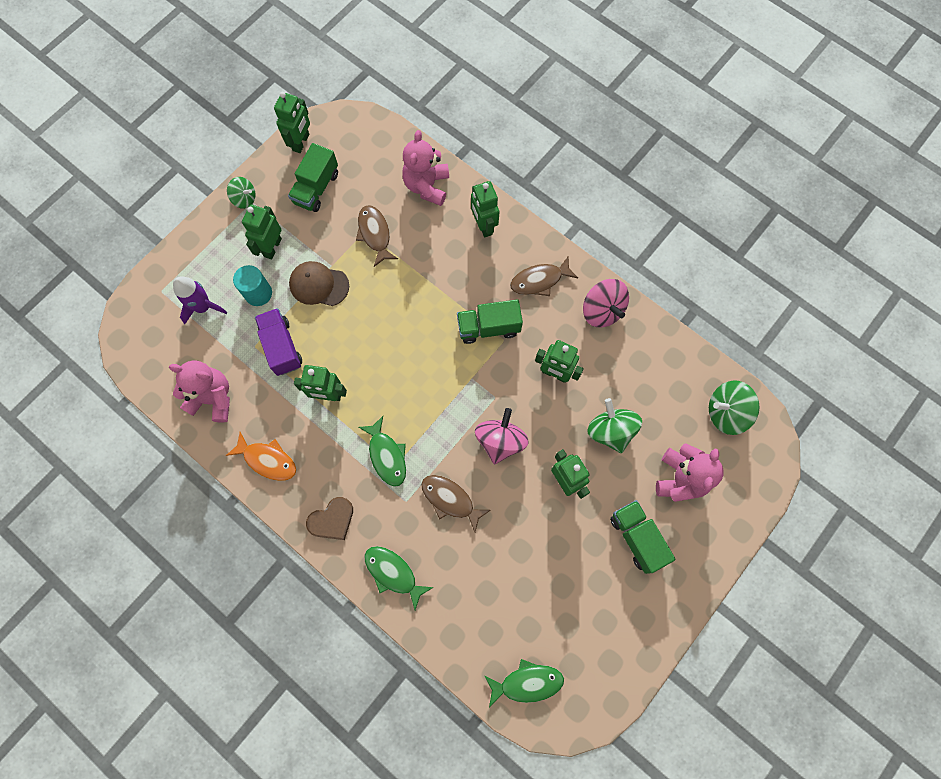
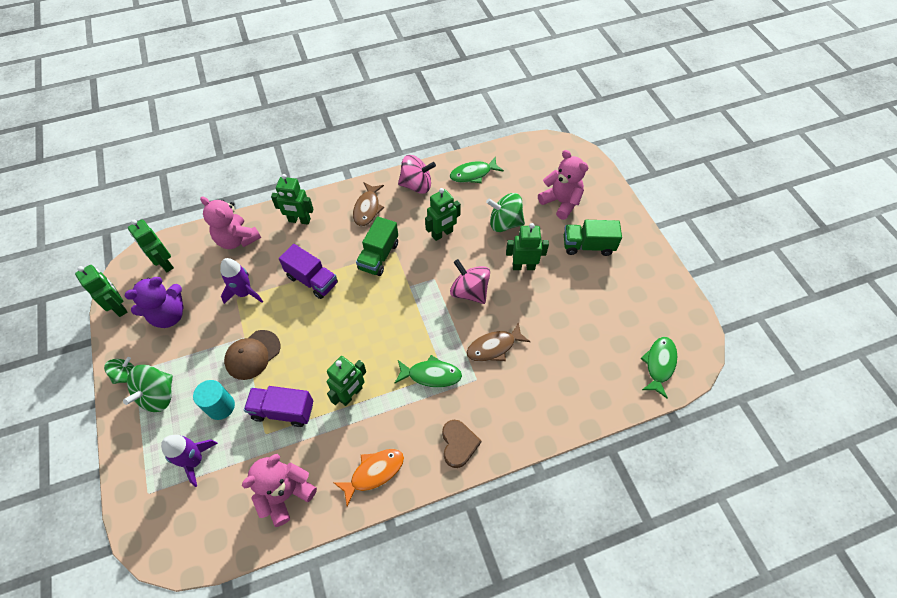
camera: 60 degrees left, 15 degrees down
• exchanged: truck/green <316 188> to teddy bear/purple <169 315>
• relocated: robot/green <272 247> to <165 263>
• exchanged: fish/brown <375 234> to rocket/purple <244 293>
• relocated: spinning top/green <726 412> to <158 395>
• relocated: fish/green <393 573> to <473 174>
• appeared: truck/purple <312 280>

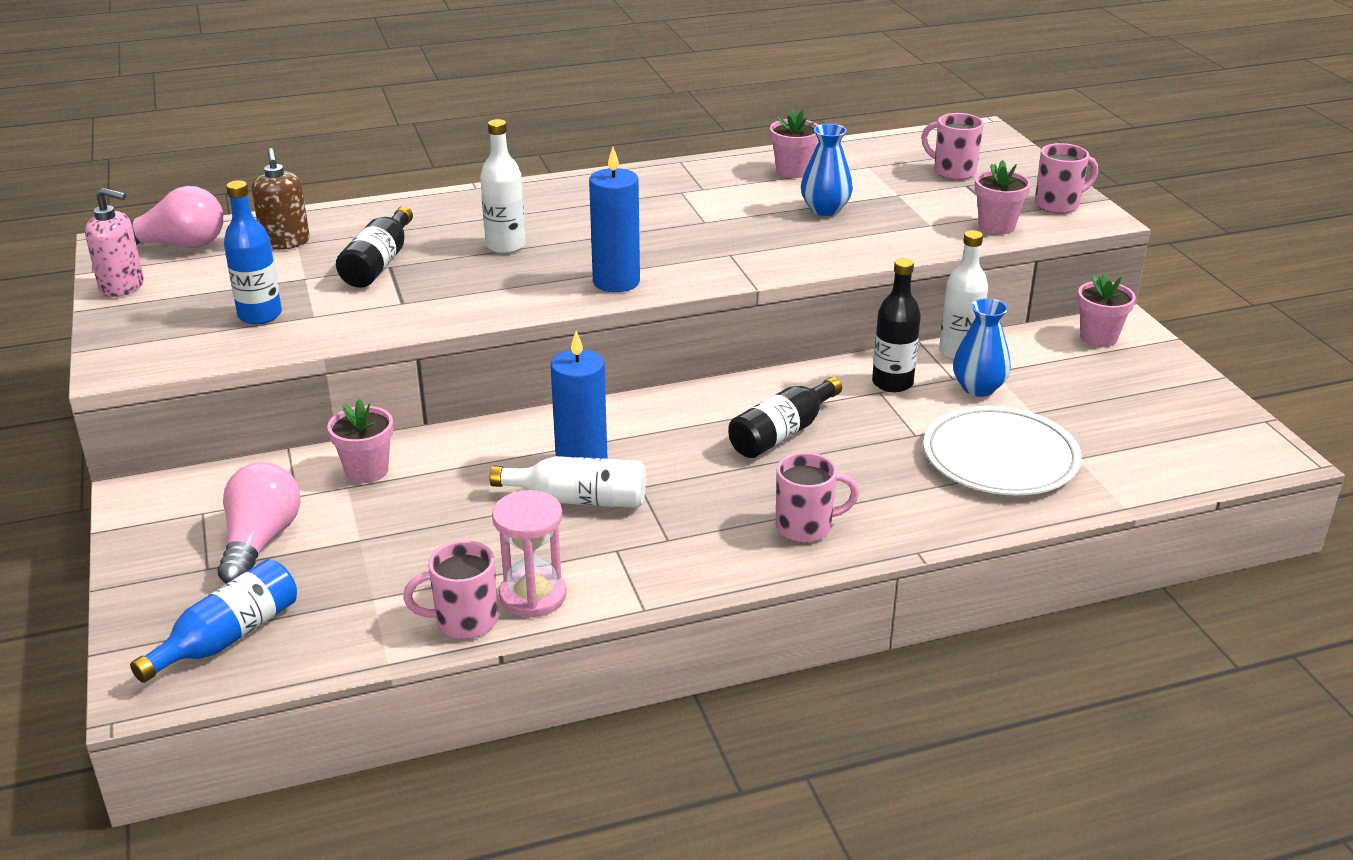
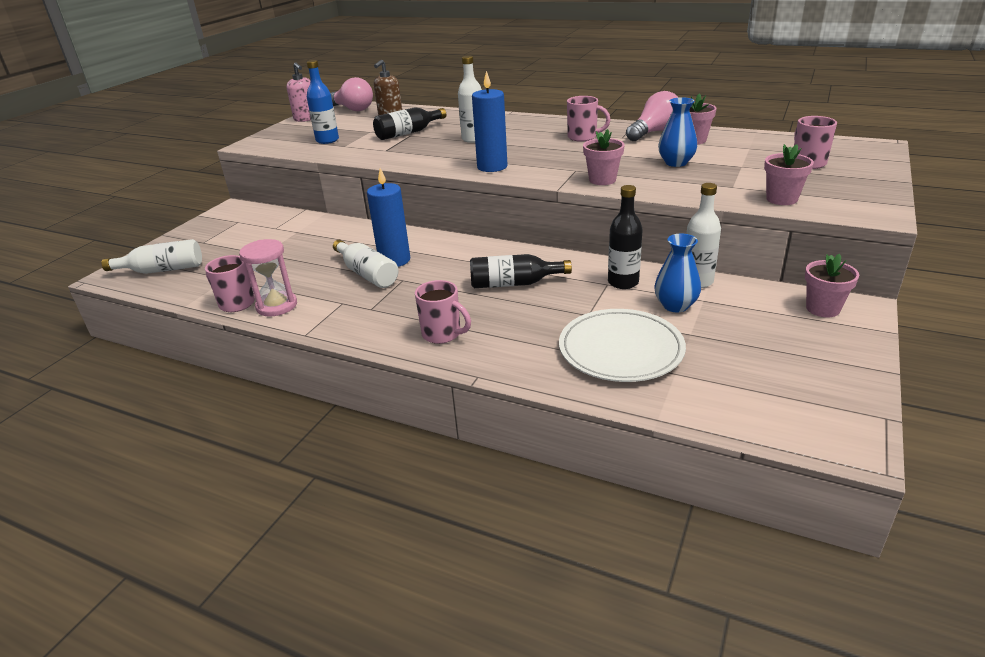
camera: 45 degrees right, 0 degrees up
• relocated: mug/pink <1058 204> to <583 137>
• relocated: flower pot/pink <367 471> to <602 180>
• relocated: light bulb/pink <260 541> to <654 132>
• colour: bottle/blue <227 637> to bottle/white <162 270>

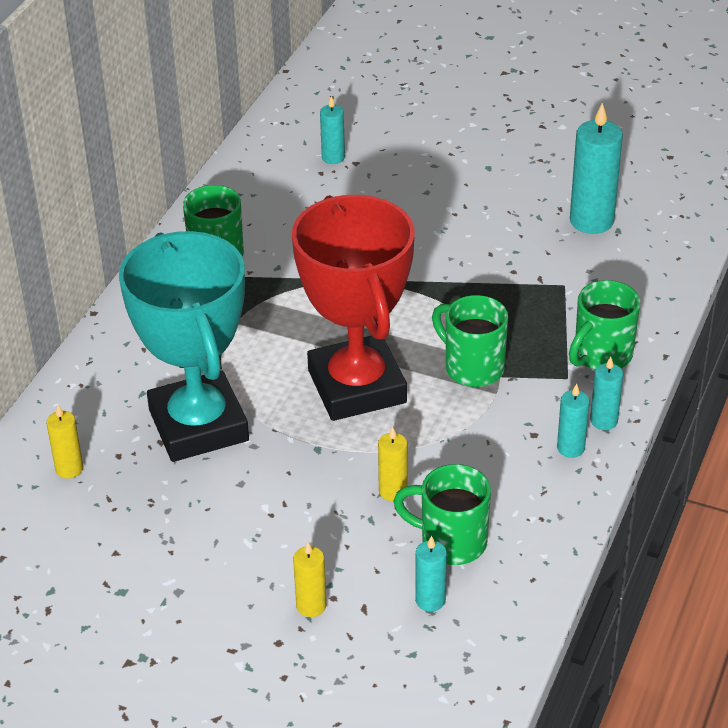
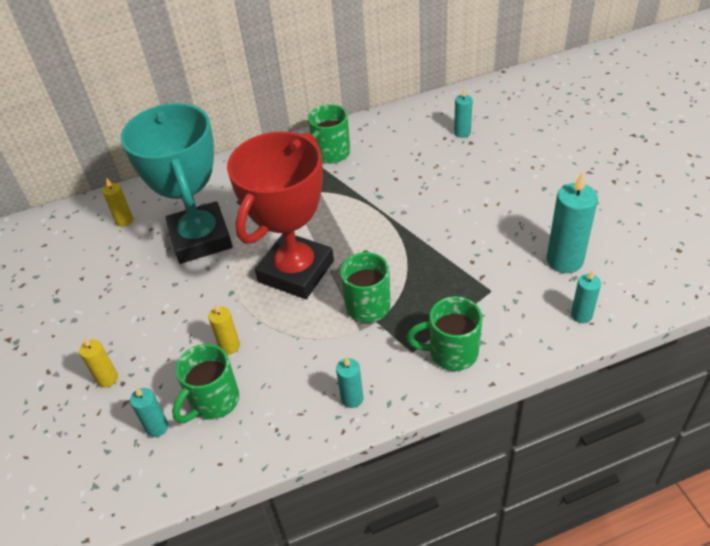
camera: 50 degrees right, 5 degrees up
• spun: trophy/turquoise <198 425> = <200 238> 45 degrees counterclockwise
• relocated: candle/turquoise <604 421> to <581 315>
• spun: mug/green <451 542> = <213 401> 120 degrees counterclockwise

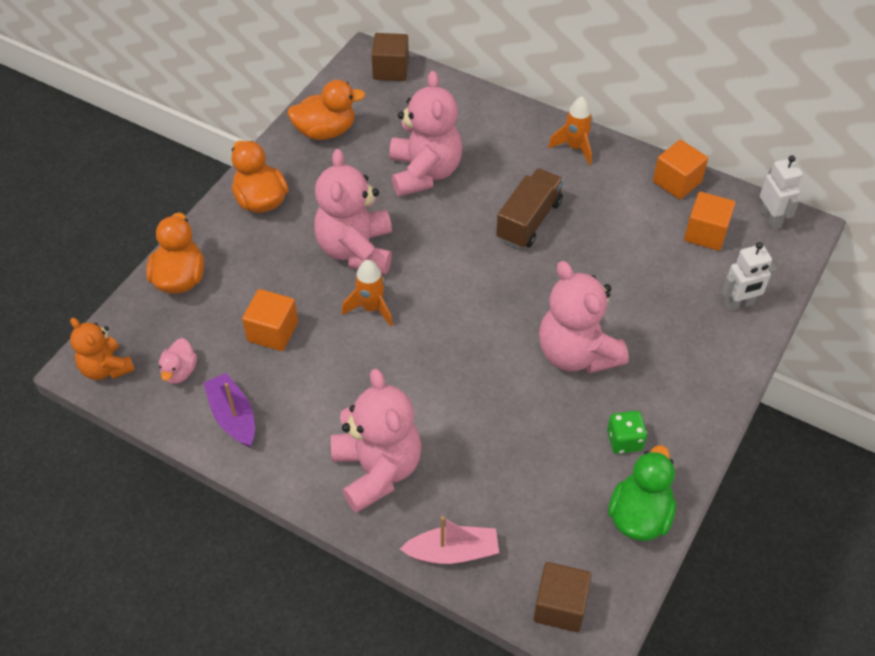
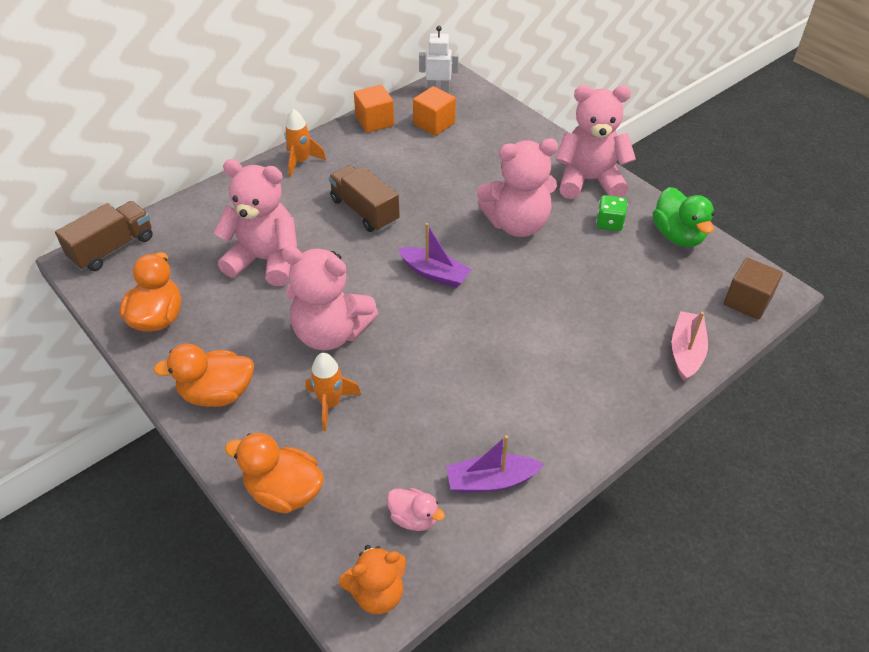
camera: 70 degrees left, 5 degrees down
• exchanged: cube/brown <390 70> to truck/brown <112 248>
• missing: robot/white <739 304>
• relocated: rocket/orange <371 308> to <330 404>
• missing: cube/orange <273 331>
• relocated: teddy bear/pink <377 470> to <589 181>
• spun: duck/green <639 515> = <678 235> 150 degrees counterclockwise
• appeared: boat/purple <434 273>

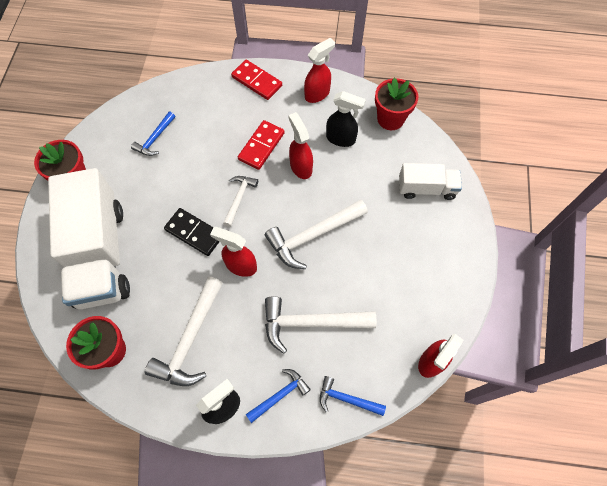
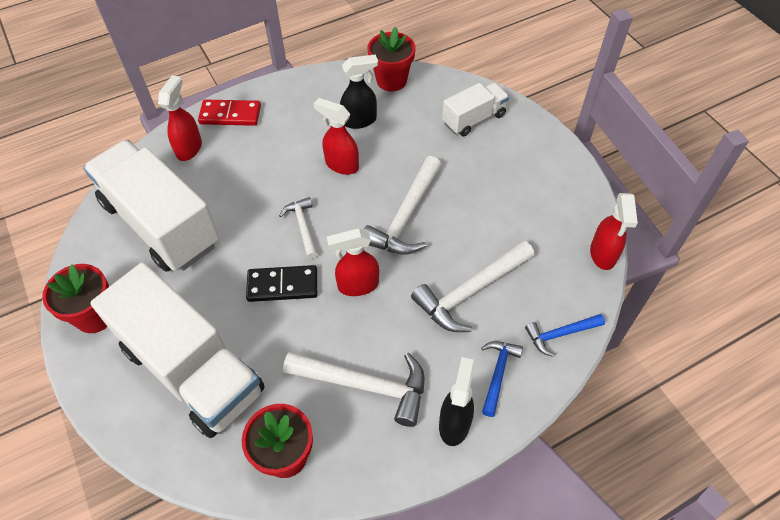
camera: 35 degrees left, 10 degrees down
• relocated: spray bottle/red <317 94> to <189 148>
• exchanged: hammer/blue <155 139> to truck/white <161 224>
• missing: domino/red <261 146>
• spun: hammer/white <190 339> = <365 385> 60 degrees counterclockwise

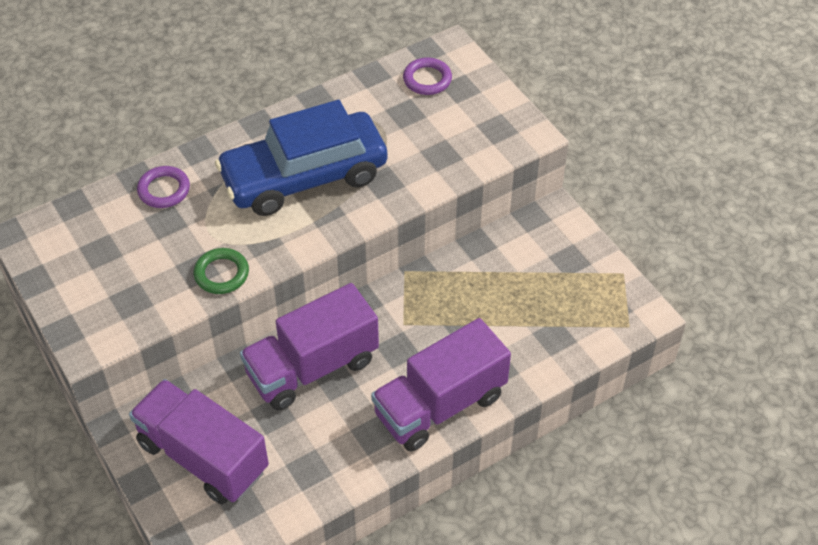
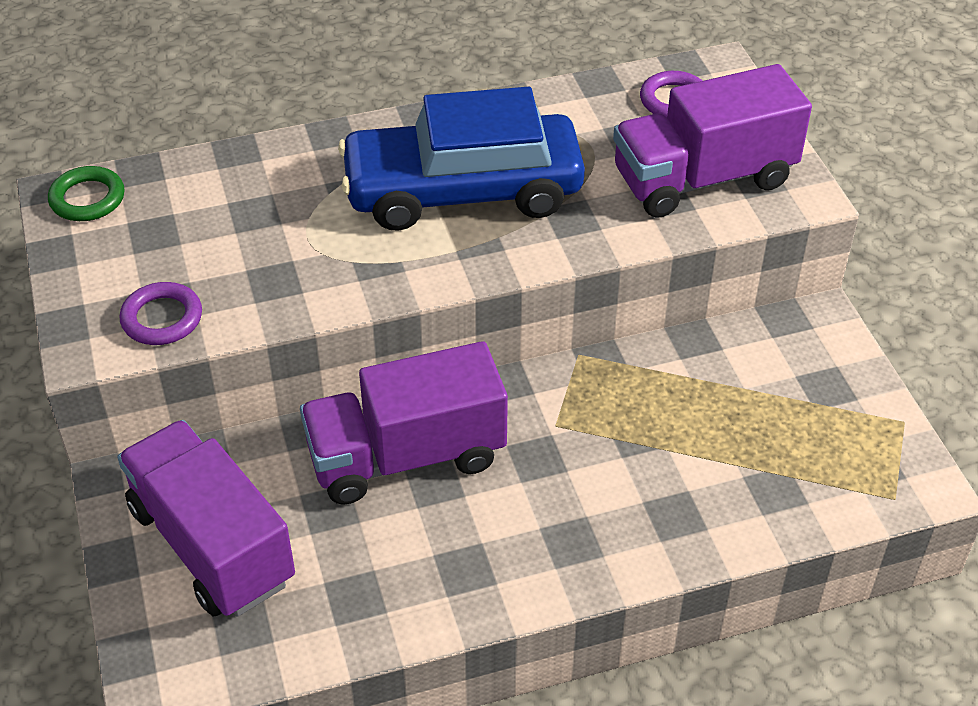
camera: 15 degrees right, 5 degrees down
• relocated: ring/purple <164 190> to <162 318>
• relocated: ring/green <221 274> to <87 199>
• relocated: truck/purple <440 405> to <703 178>

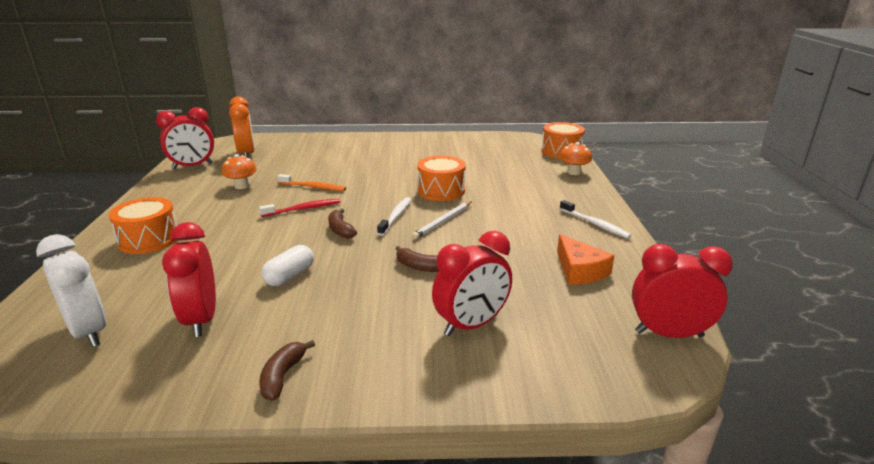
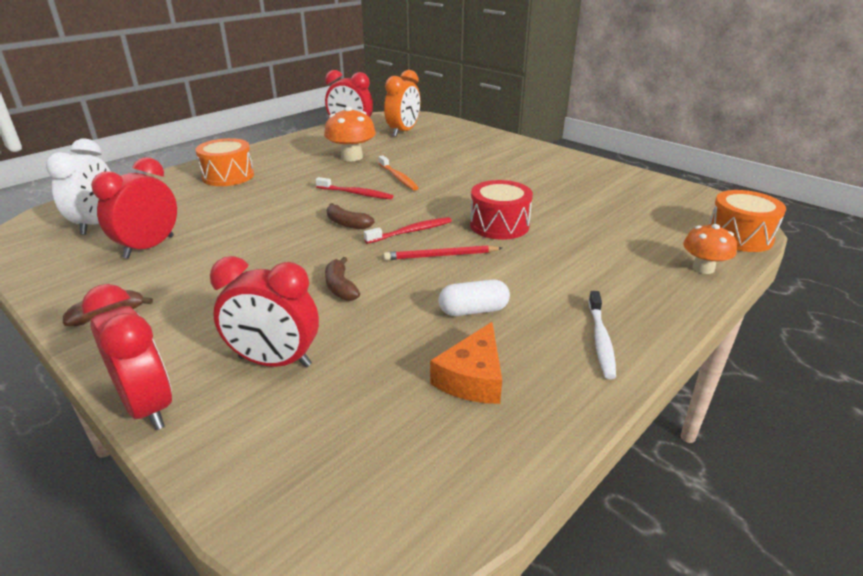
camera: 45 degrees right, 5 degrees up
• size: mushroom/orange <241 186> = <351 157> x1.50
• colour: drum/orange <441 191> to drum/red <499 225>
• colour: toothbrush/white <396 216> to toothbrush/red <411 231>
• colour: pencil/white <443 221> to pencil/red <441 256>
• spun: banana/brown <340 230> = <347 223> 75 degrees counterclockwise
• relocated: clock/red <669 334> to <148 407>
• relocated: capsule/white <290 276> to <473 310>

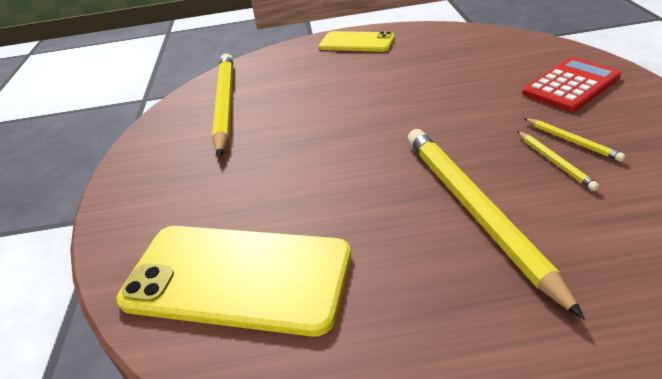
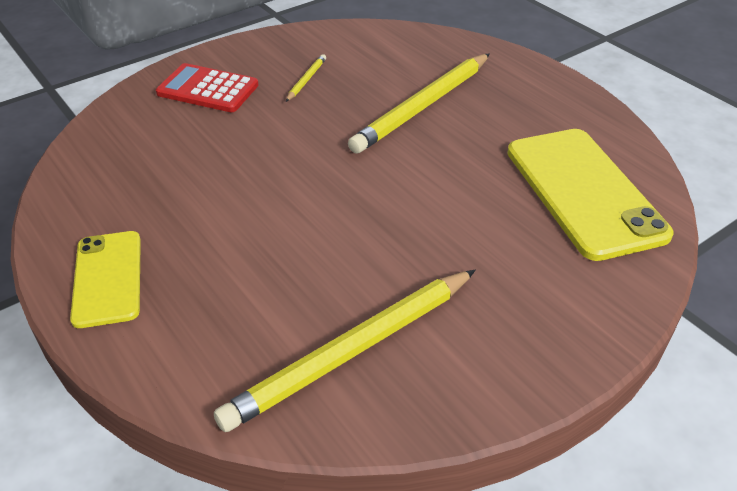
camera: 125 degrees left, 5 degrees up
• missing: pencil/yellow <555 162>

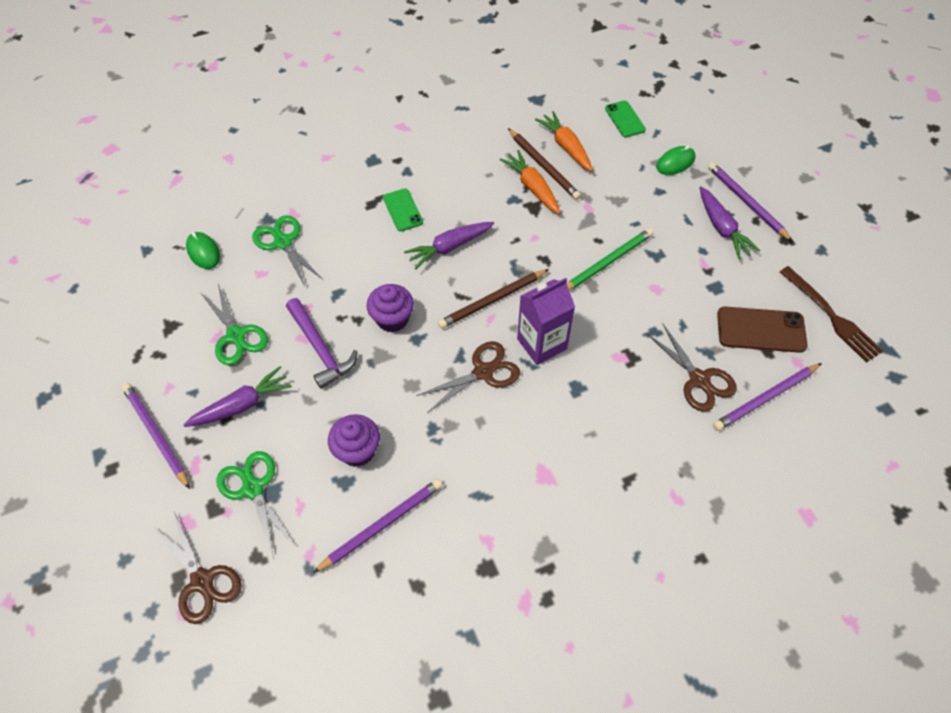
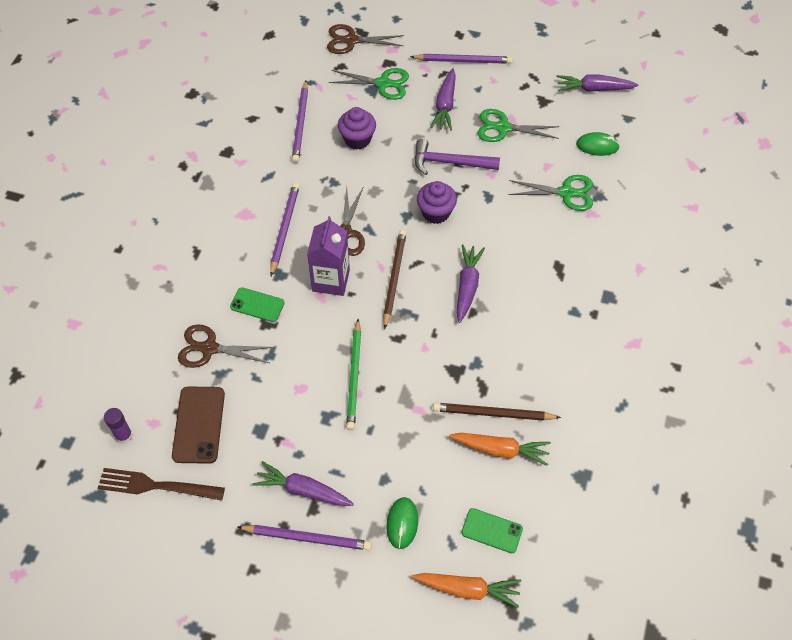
camera: 130 degrees right, 0 degrees up
• relocated: carrot/orange <532 187> to <468 589>
• relocated: phone/green <403 210> to <257 305>
• spun: phone/brown <761 330> = <199 425> 45 degrees counterclockwise
• relocated: pencil/purple <765 398> to <284 229>
• appeared: carrot/purple <594 89>
• appeared: glue stick/purple <124 435>

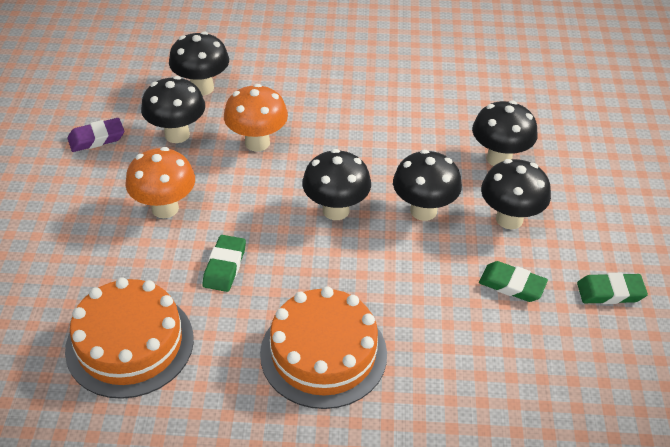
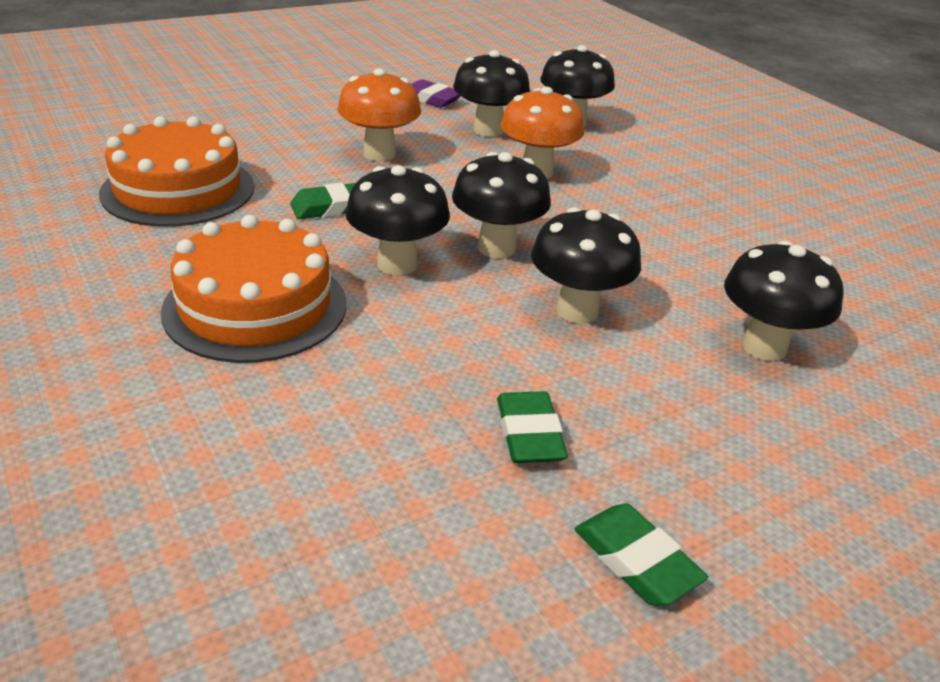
camera: 55 degrees right, 10 degrees down
• relocated: mushroom/black <509 219> to <397 264>

